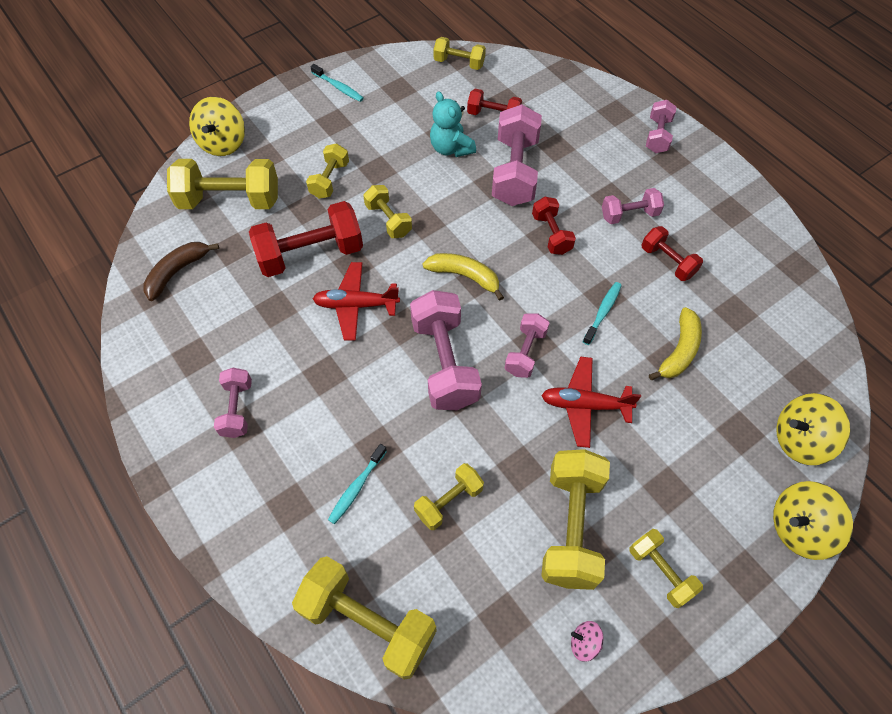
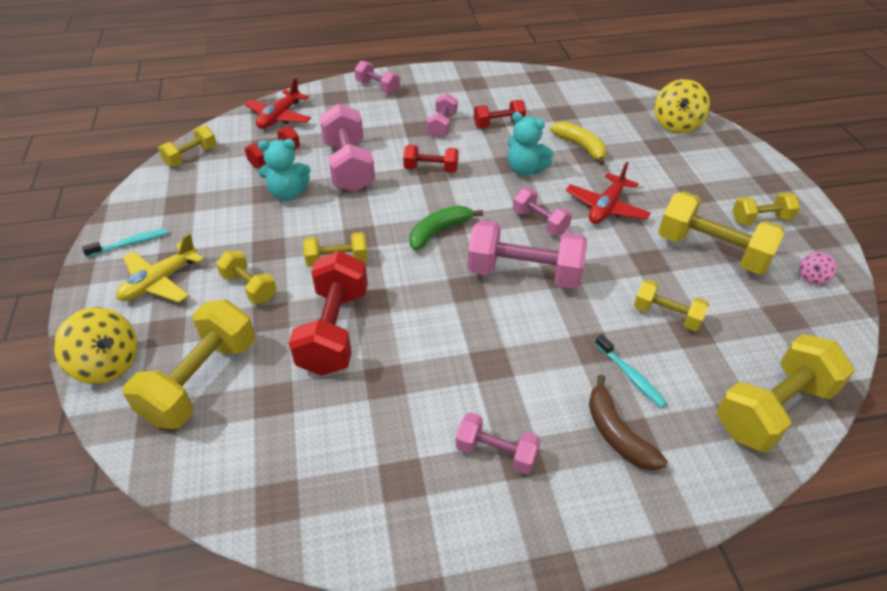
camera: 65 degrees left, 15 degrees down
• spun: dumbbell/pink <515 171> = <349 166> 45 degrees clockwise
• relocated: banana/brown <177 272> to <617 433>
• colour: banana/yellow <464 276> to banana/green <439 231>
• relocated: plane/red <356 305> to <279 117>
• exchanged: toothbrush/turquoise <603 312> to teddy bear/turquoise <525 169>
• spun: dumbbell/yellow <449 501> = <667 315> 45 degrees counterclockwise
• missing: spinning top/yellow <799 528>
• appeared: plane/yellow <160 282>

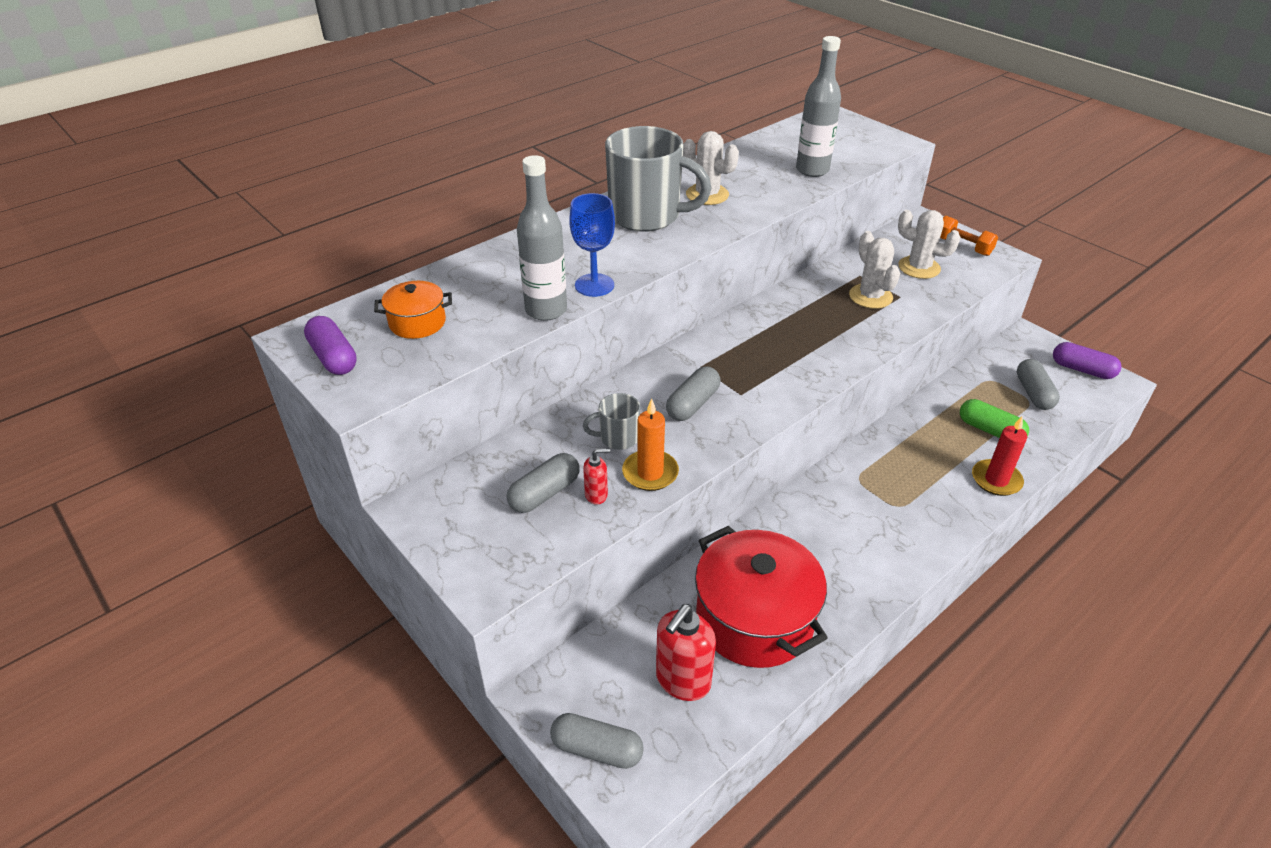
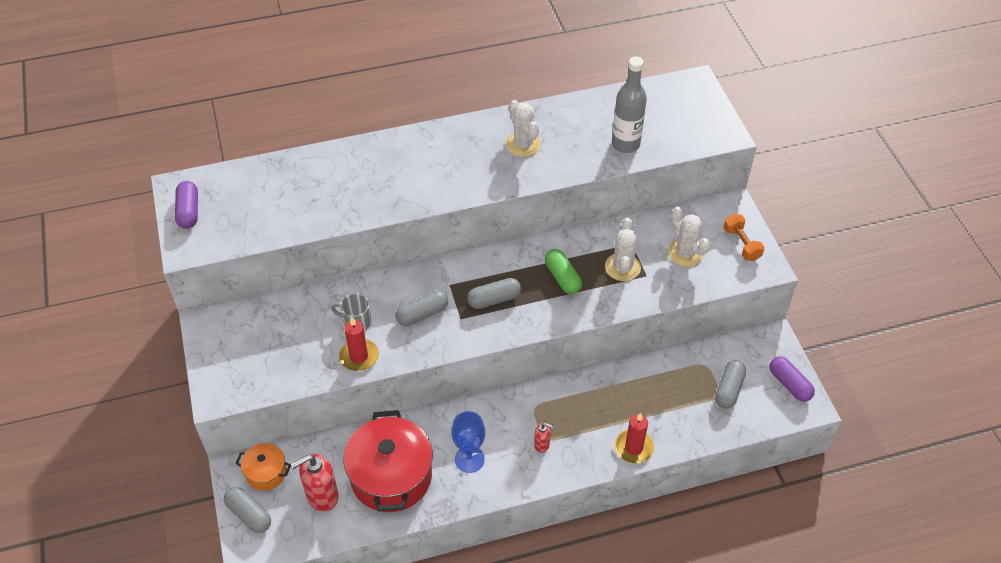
camera: 25 degrees right, 10 degrees up
• missing: mug/grey <647 216>
• missing: bottle/grey <546 310>
• relocated: goblet/blue <594 285> to <469 459>
• relocated: pot/orange <417 323> to <266 472>
• colour: candle/orange <650 473> to candle/red <359 356>
• relocated: capsule/green <990 430> to <562 277>
• relocated: soap dispenser/red <596 495> to <542 445>
• relocated: capsule/grey <544 493> to <494 299>

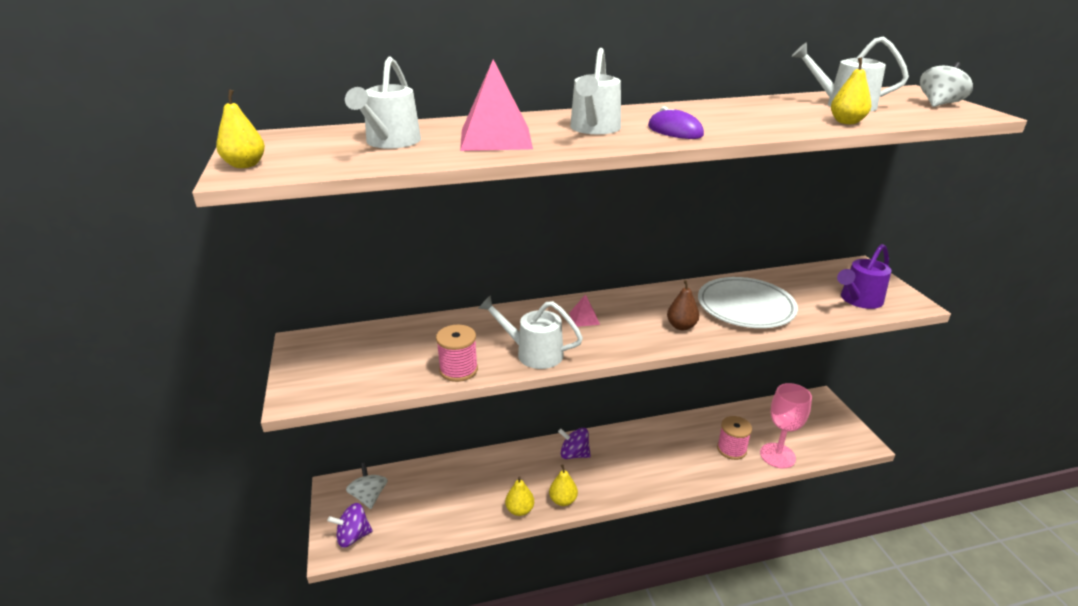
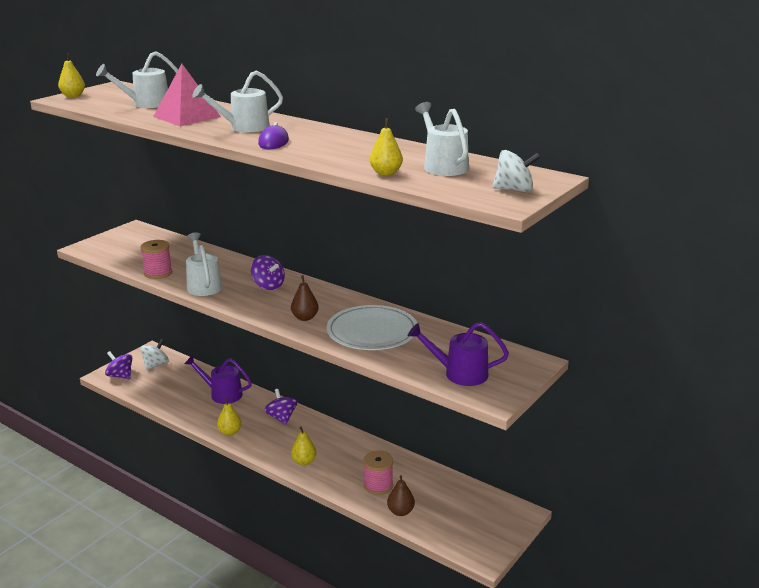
camera: 50 degrees right, 5 degrees down
• exchanged: pyramid/pink <584 318> to spinning top/purple <268 285>
• exchanged: goblet/pink <777 455> to pear/brown <400 511>
• relocated: pear/yellow <520 510> to <304 461>
• appeared: watering can/purple <221 394>

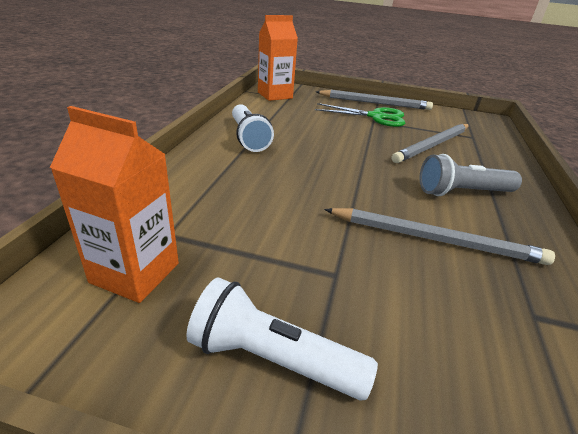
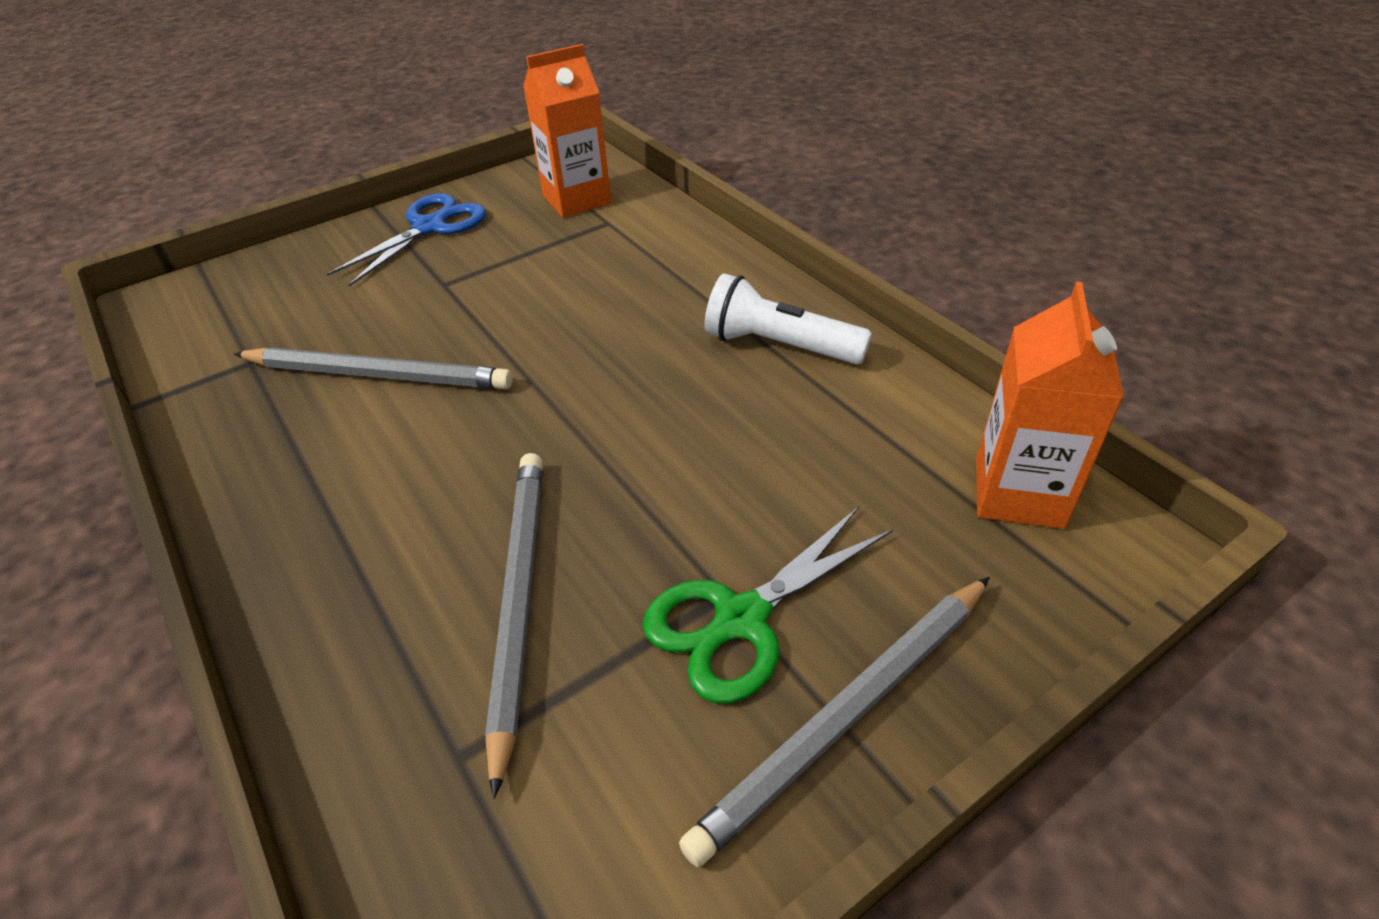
camera: 135 degrees right, 10 degrees up
• missing: flashlight/grey <462 192>
• spun: pencil/grey <435 239> = <378 374> 135 degrees counterclockwise
• exchanged: flashlight/white <273 358> to scissors/blue <430 227>

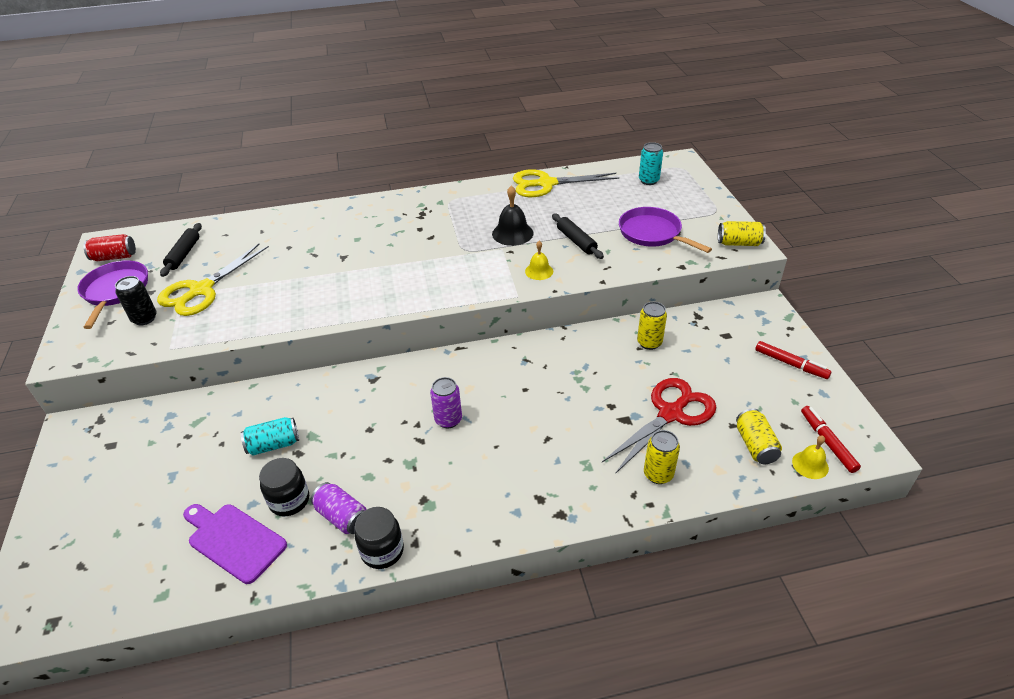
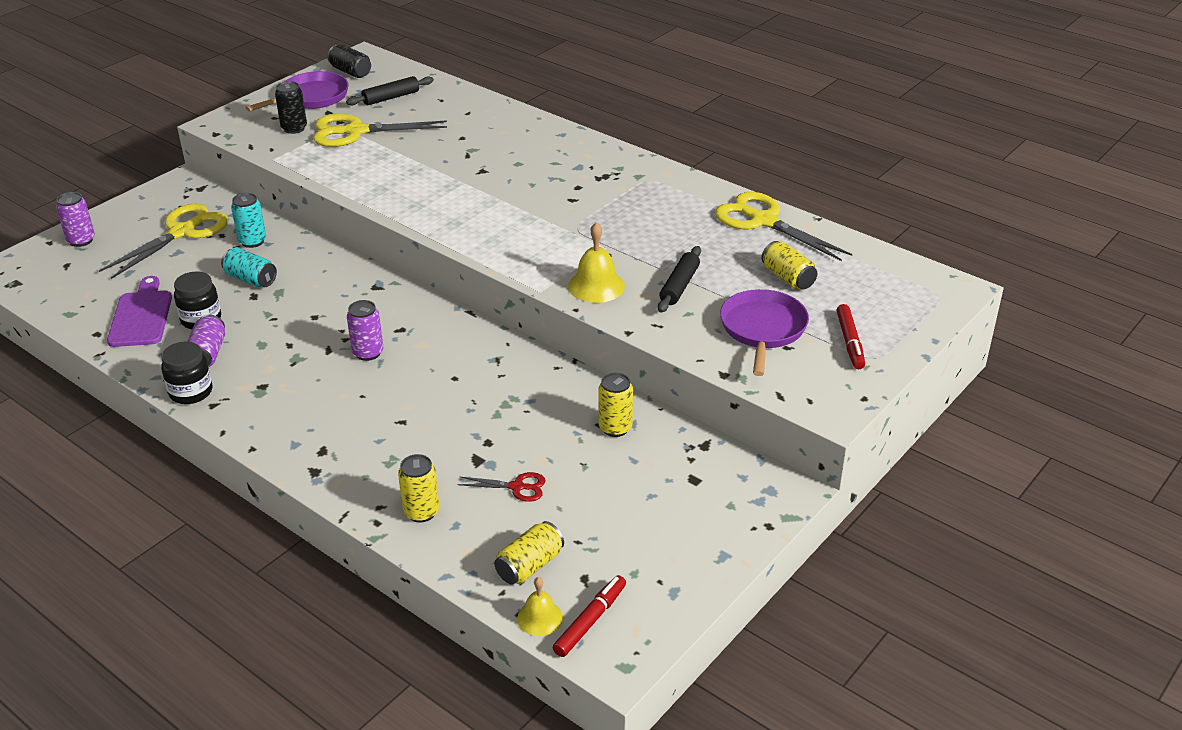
camera: 50 degrees right, 5 degrees down
• relocated: can/turquoise <648 180> to <252 241>
• missing: bell/black <512 233>
• relocated: can/yellow <739 243> to <788 278>
• colour: can/red <114 257> to can/black <351 72>
• size: bell/yellow <539 271> = <596 286> x1.57
• relocated: marker/red <790 364> to <850 342>
• size: scissors/red <670 414> = <517 487> x0.49
• appeared: can/purple <81 240>
• appeared: scissors/yellow <182 232>

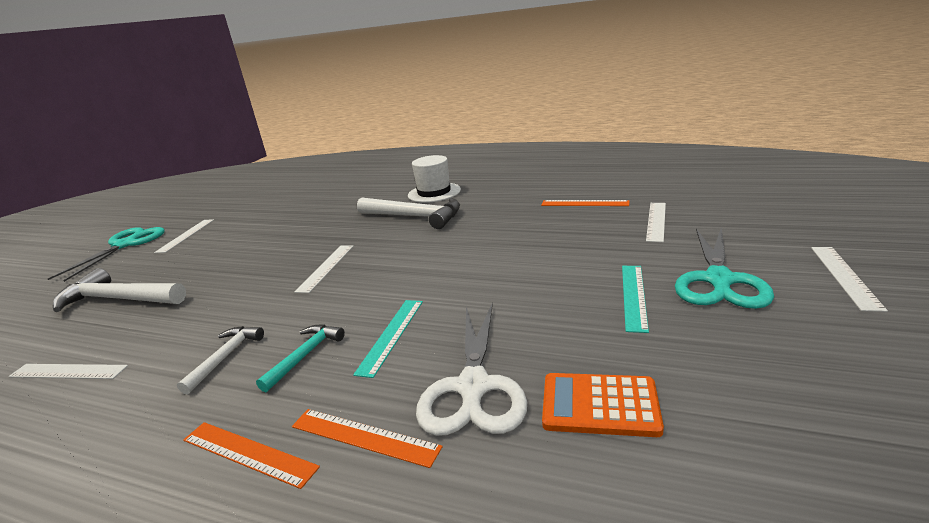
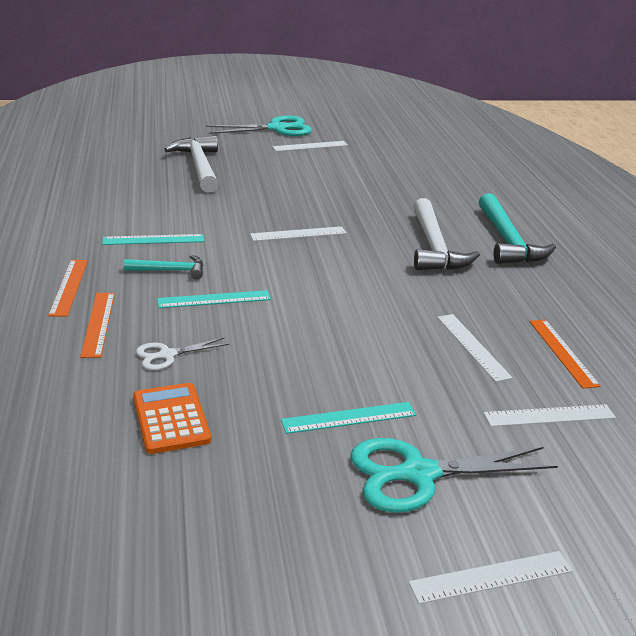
camera: 55 degrees right, 5 degrees up
• exchanged: hat/white <434 192> to hammer/turquoise <507 240>
• size: scissors/white <473 387> = <167 355> x0.53
• exchanged: hammer/white <225 357> to ruler/turquoise <153 240>
• relocated: ruler/white <68 371> to <473 346>

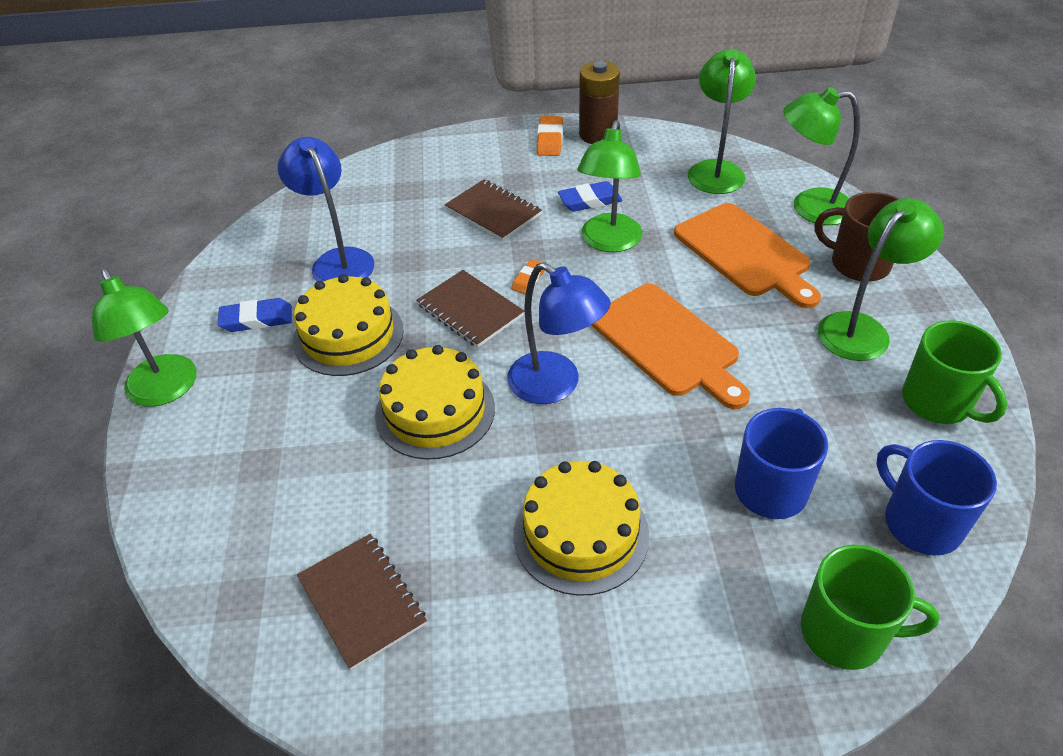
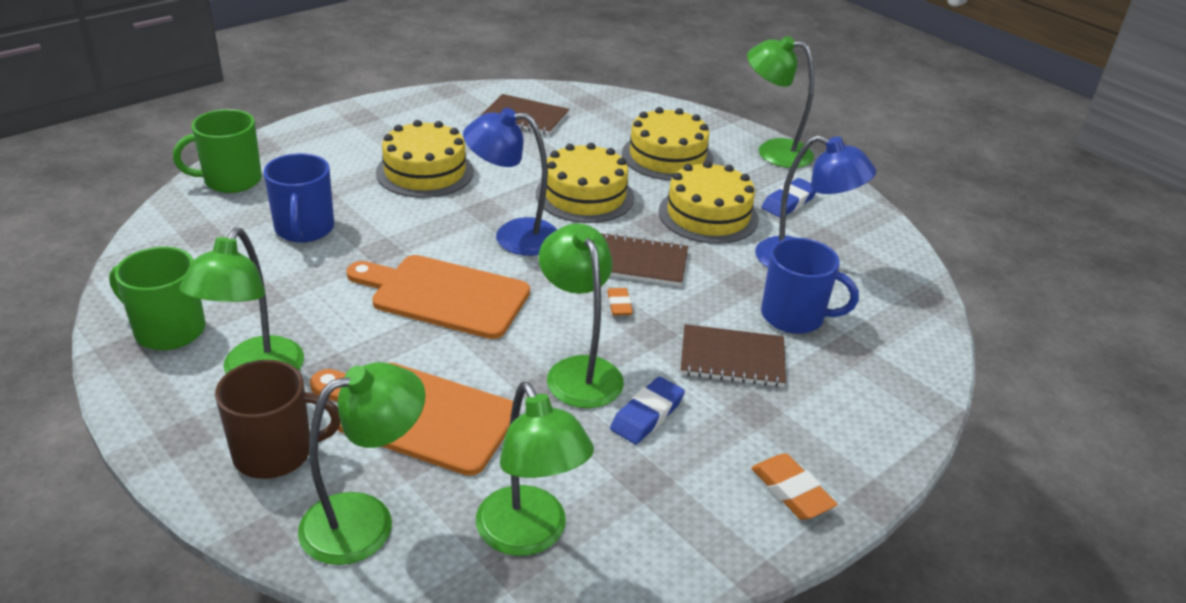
camera: 140 degrees right, 10 degrees down
• missing: battery/brown <598 134>
• relocated: mug/blue <920 522> to <794 316>
• appeared: cake/yellow <667 156>

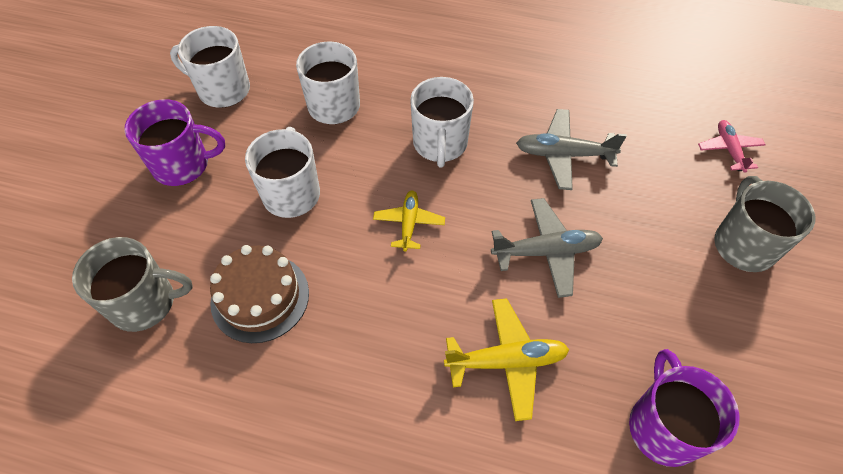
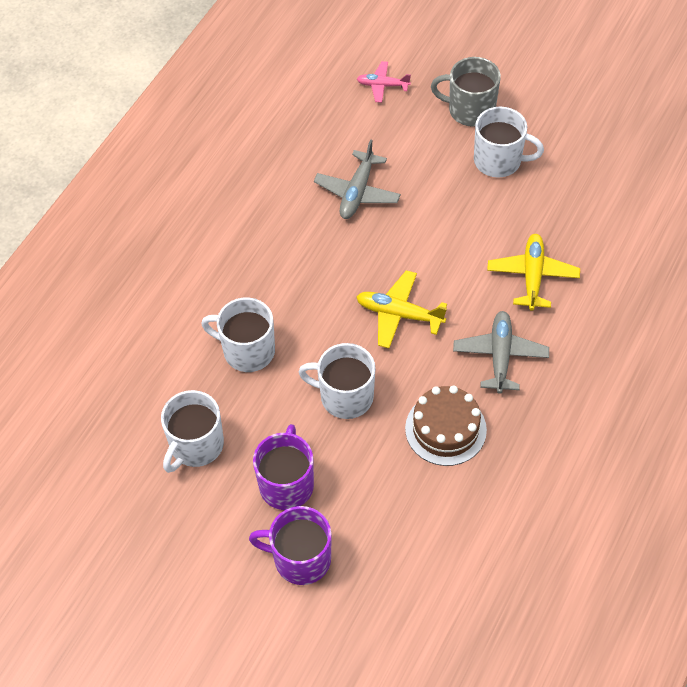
camera: 75 degrees left, 0 degrees up
• relocated: mug/white <440 144> to <499 161>
• size: plane/yellow <409 223> = <399 314> x1.53
• relocated: plane/grey <546 252> to <500 356>
• missing: mug/grey <145 303>
• relocated: mug/purple <663 426> to <300 559>

